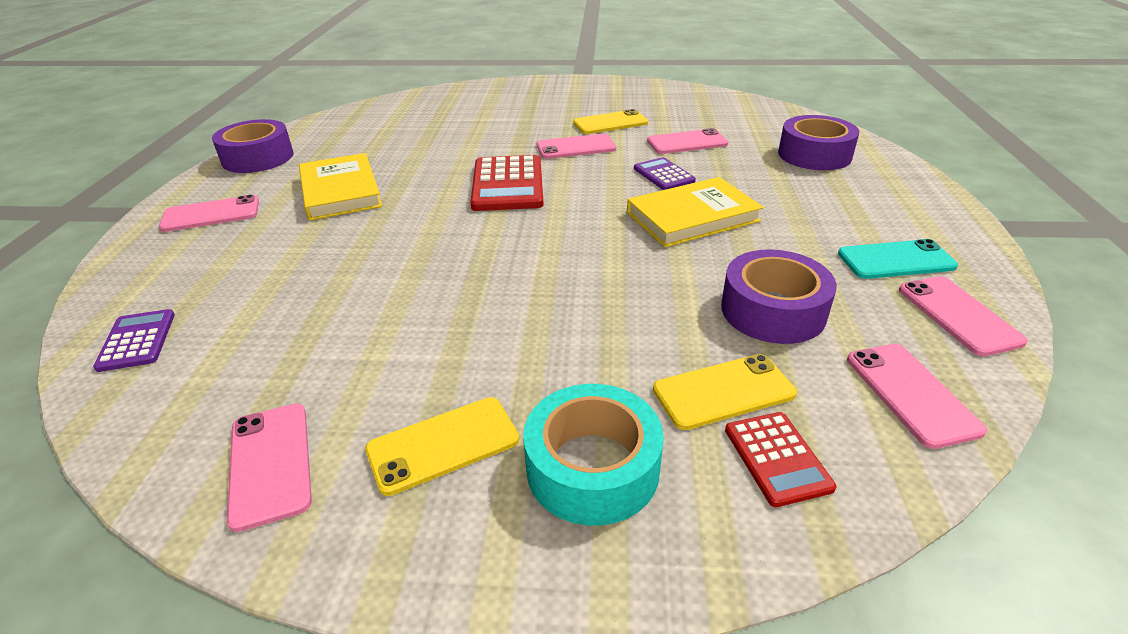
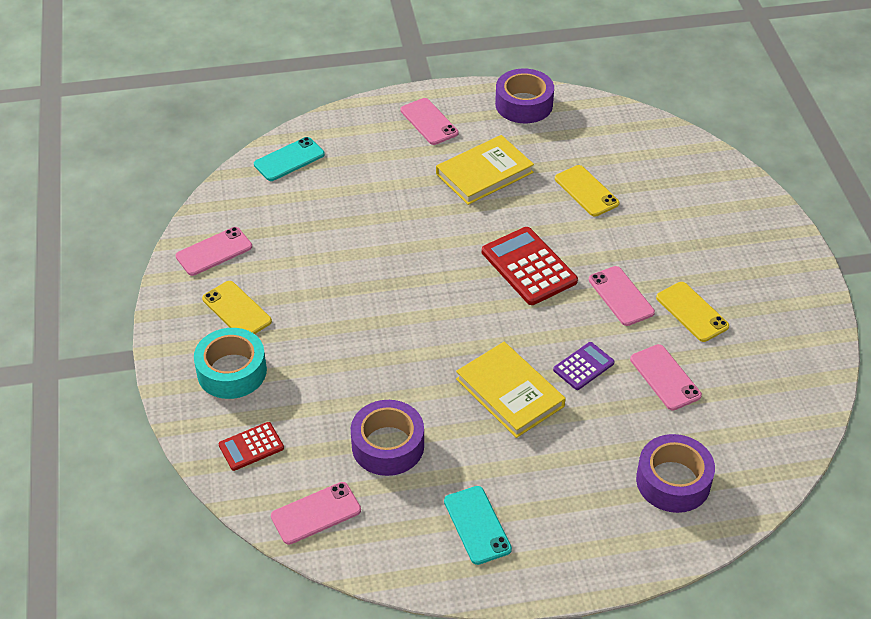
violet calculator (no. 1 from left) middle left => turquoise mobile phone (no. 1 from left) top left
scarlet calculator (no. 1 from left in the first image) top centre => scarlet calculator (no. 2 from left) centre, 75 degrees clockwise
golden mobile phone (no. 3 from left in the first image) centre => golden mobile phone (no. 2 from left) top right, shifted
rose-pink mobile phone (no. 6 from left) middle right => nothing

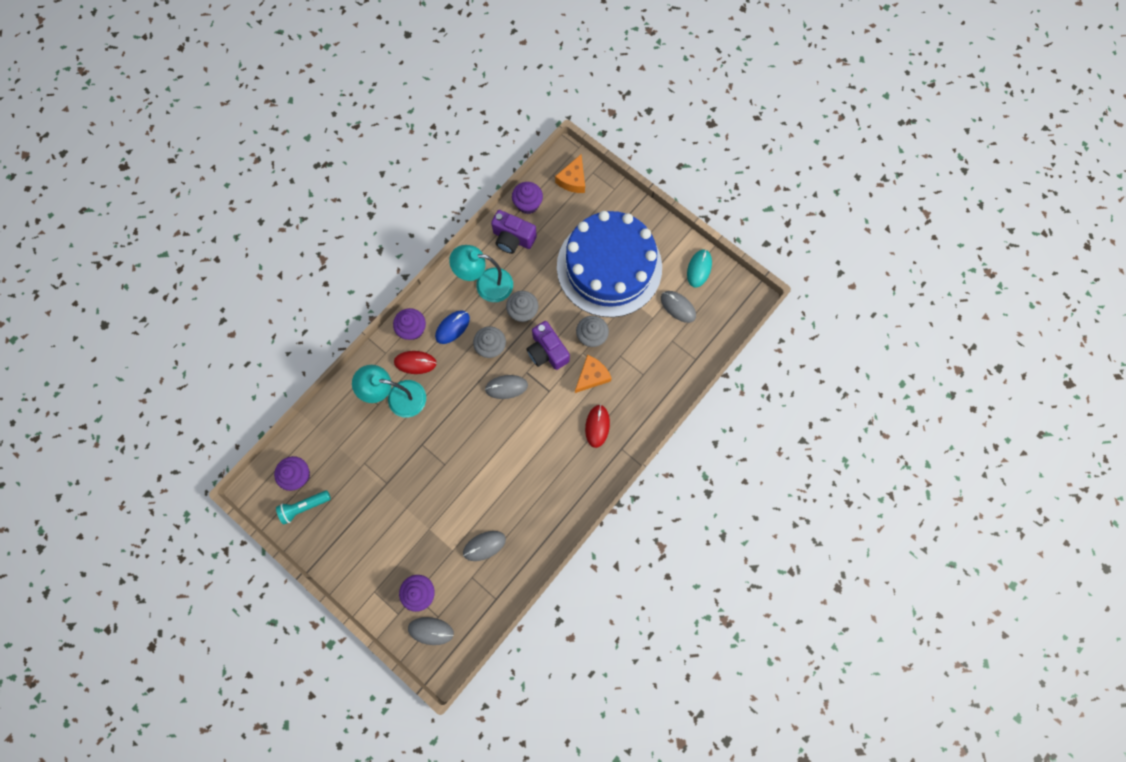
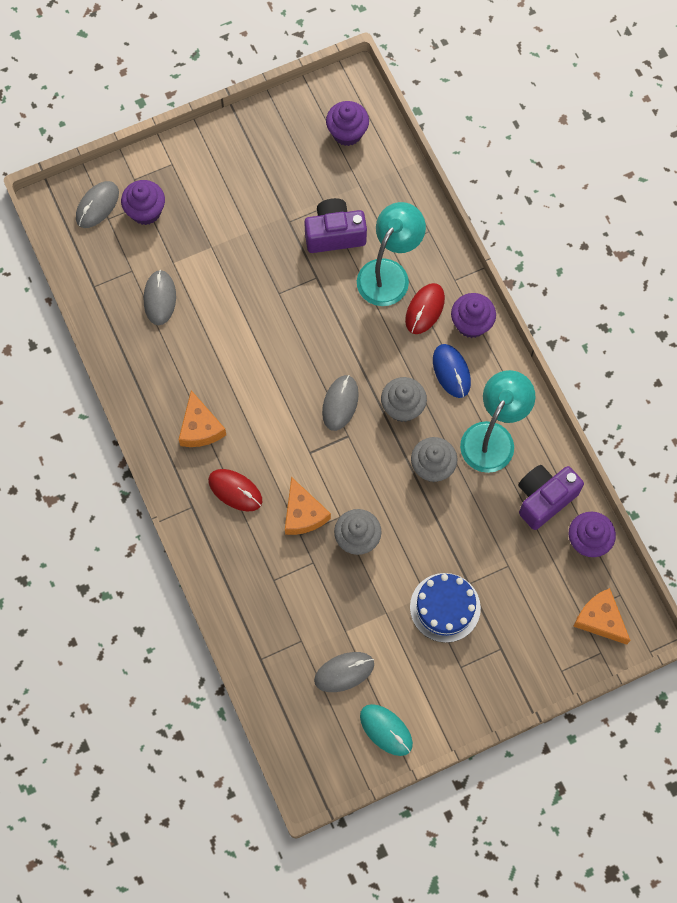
nothing => orange-coloured cheese wedge (no. 1 from left) middle left
violet compact camera (no. 2 from left in the first image) centre => violet compact camera (no. 1 from left) top centre, shifted
cobalt layer cake centre => cobalt layer cake bottom centre, x0.44
turquoise pocket torch middle left => nothing

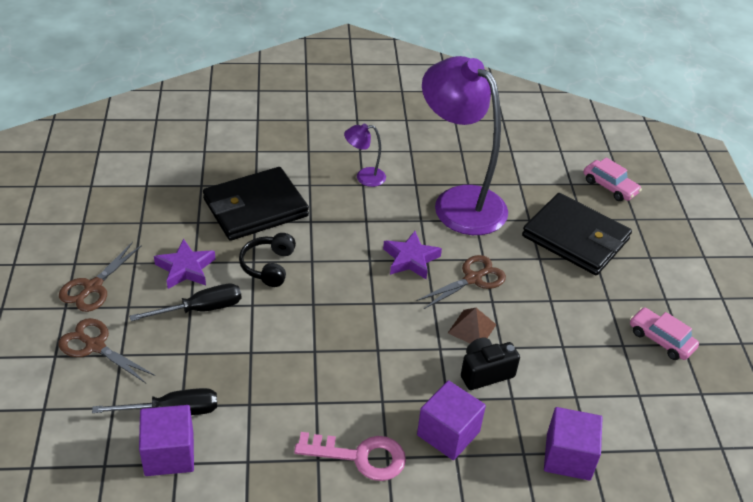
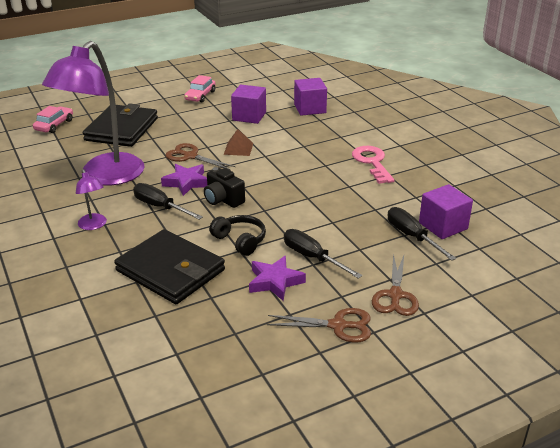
nothing => black hand screwdriver (no. 1 from left) middle left
black compact camera bottom centre => black compact camera centre, shifted
black headset centre, 120 degrees counterclockwise
violet cube (no. 2 from left in the first image) bottom centre => violet cube (no. 1 from left) top centre, shifted

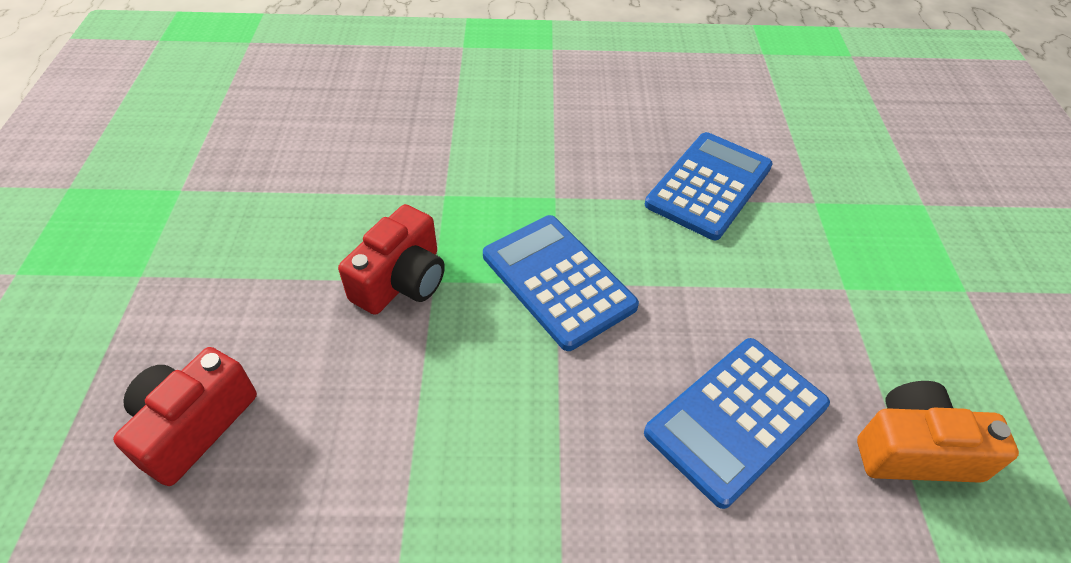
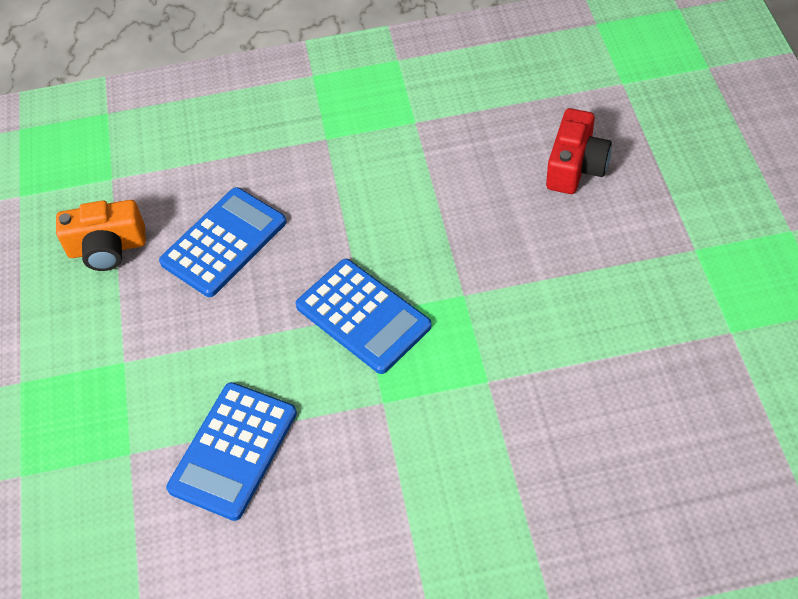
scarlet compact camera (no. 2 from left) centre => nothing

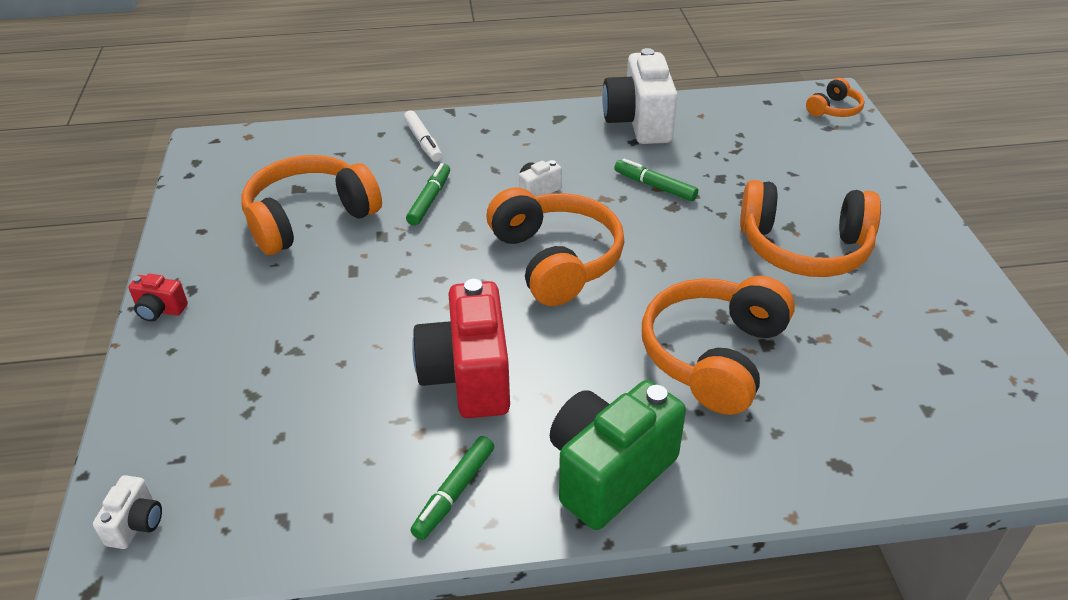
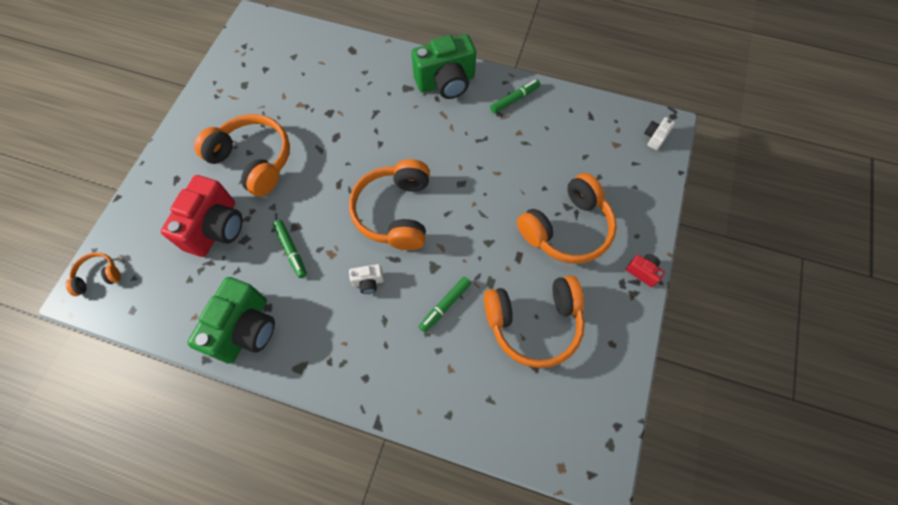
scarlet compact camera (no. 2 from left in the first image) centre => scarlet compact camera (no. 1 from left) middle left, shifted
white compact camera (no. 3 from left) top centre => green compact camera (no. 1 from left) middle left
orange-coloured headset (no. 3 from left in the first image) middle right => orange-coloured headset (no. 5 from left) centre, shifted
white marker pen top centre => nothing

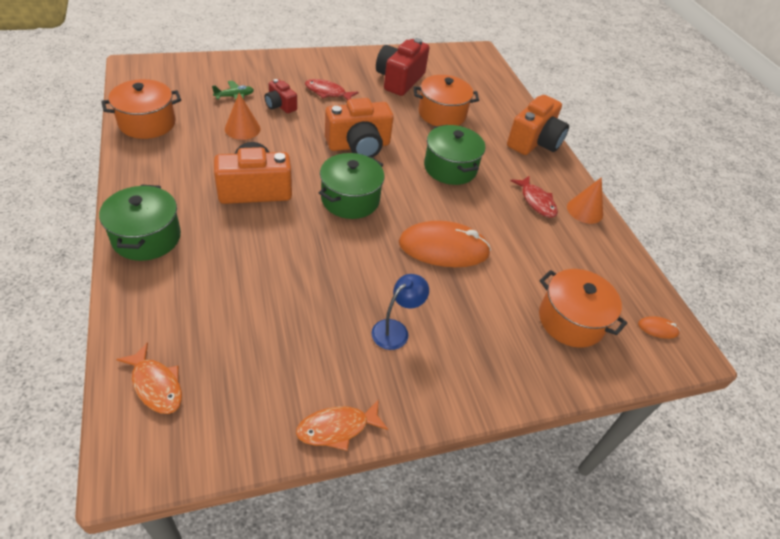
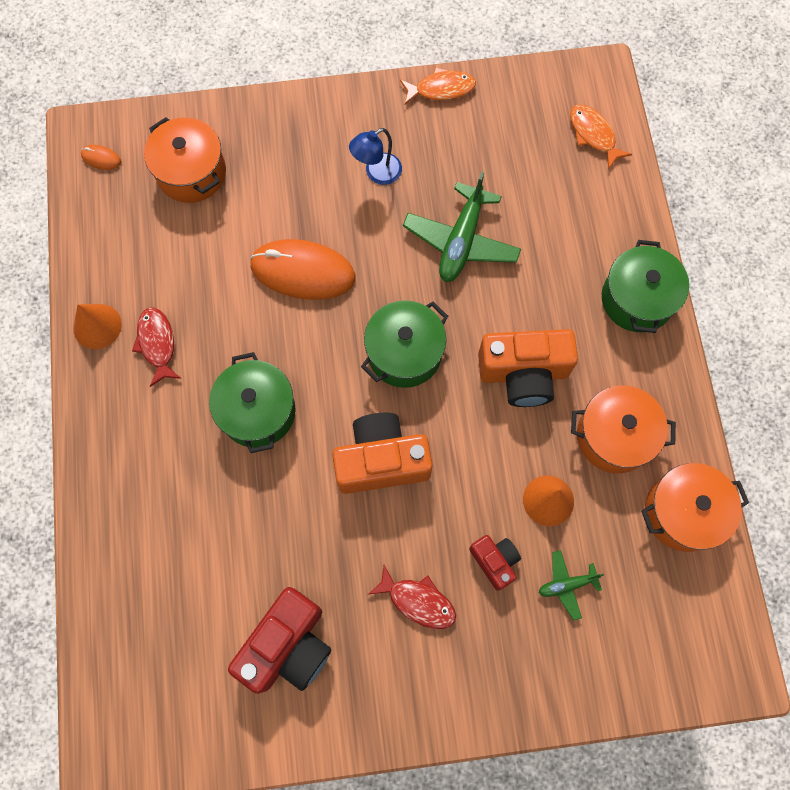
nothing => green plane (no. 1 from left) top centre
orange-coloured pot (no. 2 from left) top centre => orange-coloured pot (no. 2 from left) middle right, shifted
orange-coloured compact camera (no. 3 from left) top right => nothing

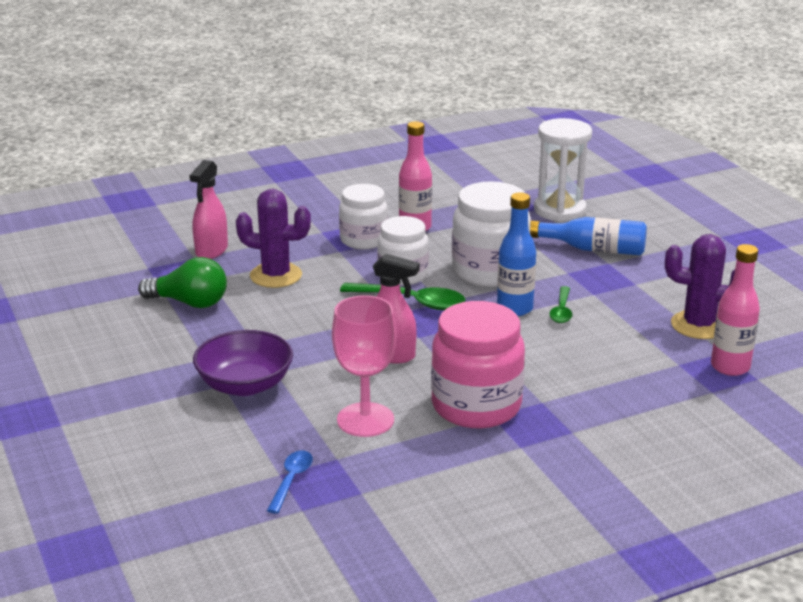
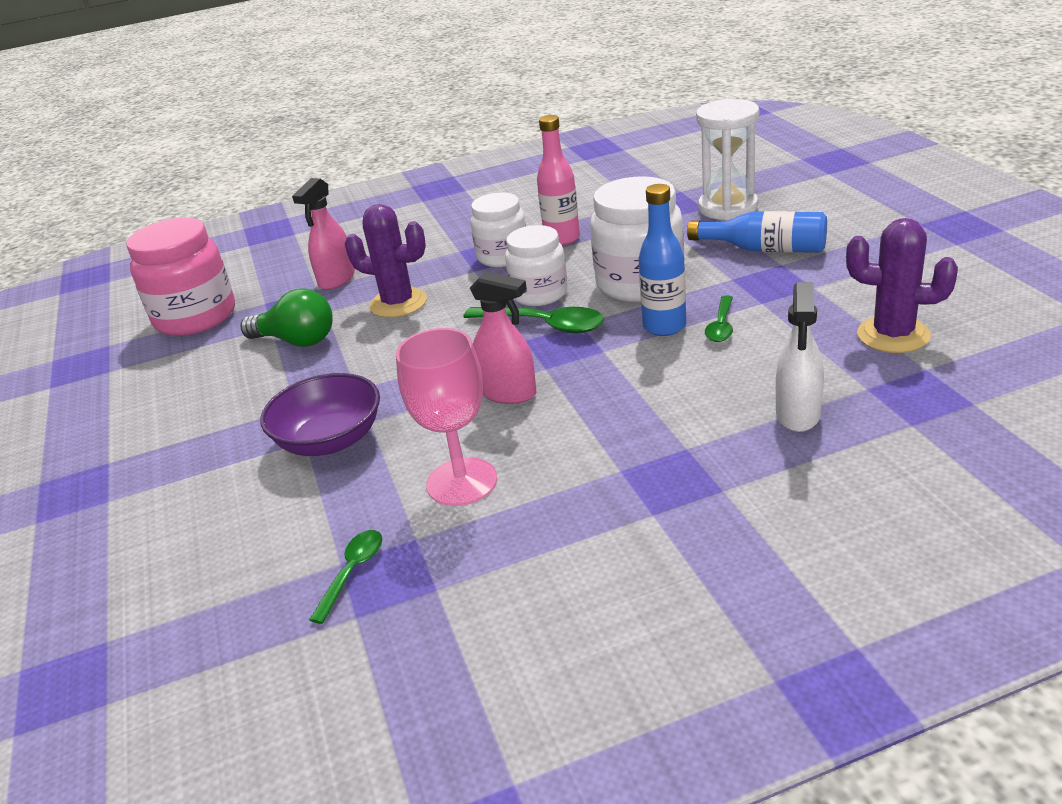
rose-pink jam jar centre => rose-pink jam jar middle left, shifted
cobalt tablespoon bottom centre => green tablespoon (no. 1 from left) bottom left
nothing => white spray bottle middle right
rose-pink drink bottle (no. 2 from left) middle right => nothing

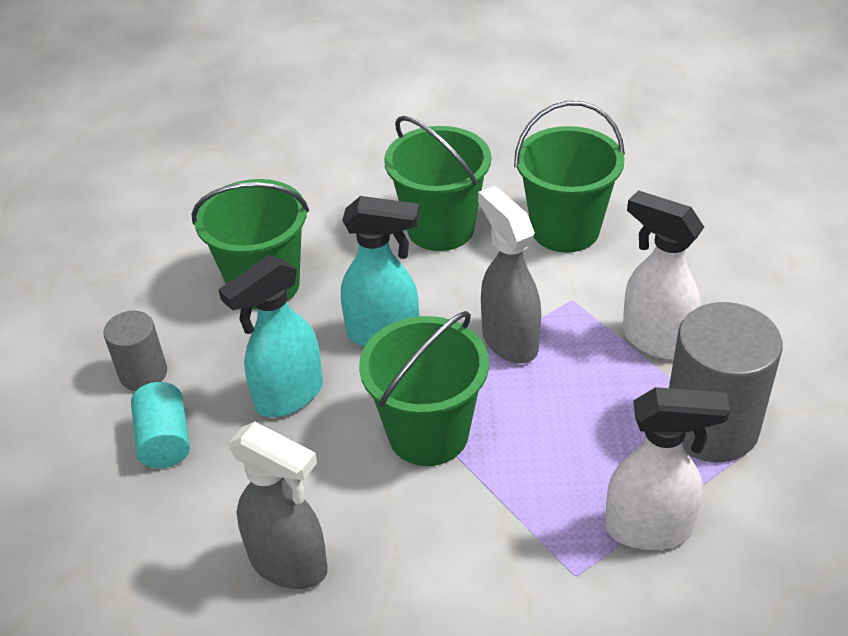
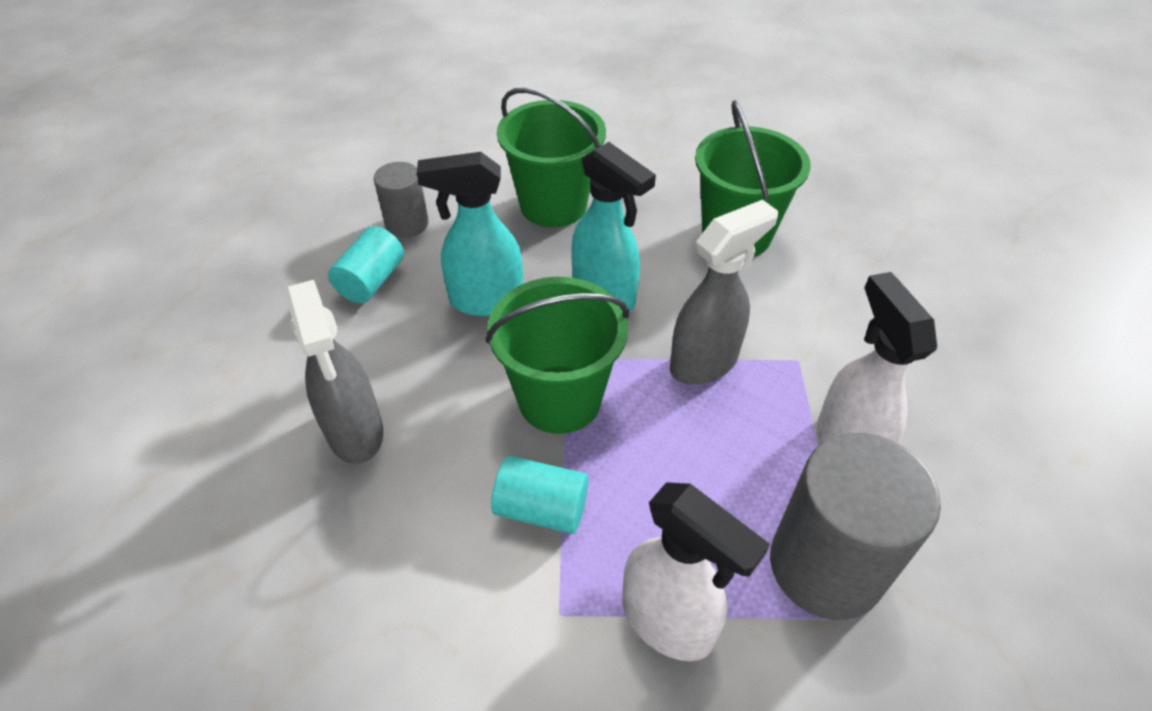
nothing => turquoise cylinder shape (no. 2 from left) bottom centre
grey spray bottle (no. 2 from left) centre, 45 degrees clockwise
green bucket (no. 4 from left) top right => nothing

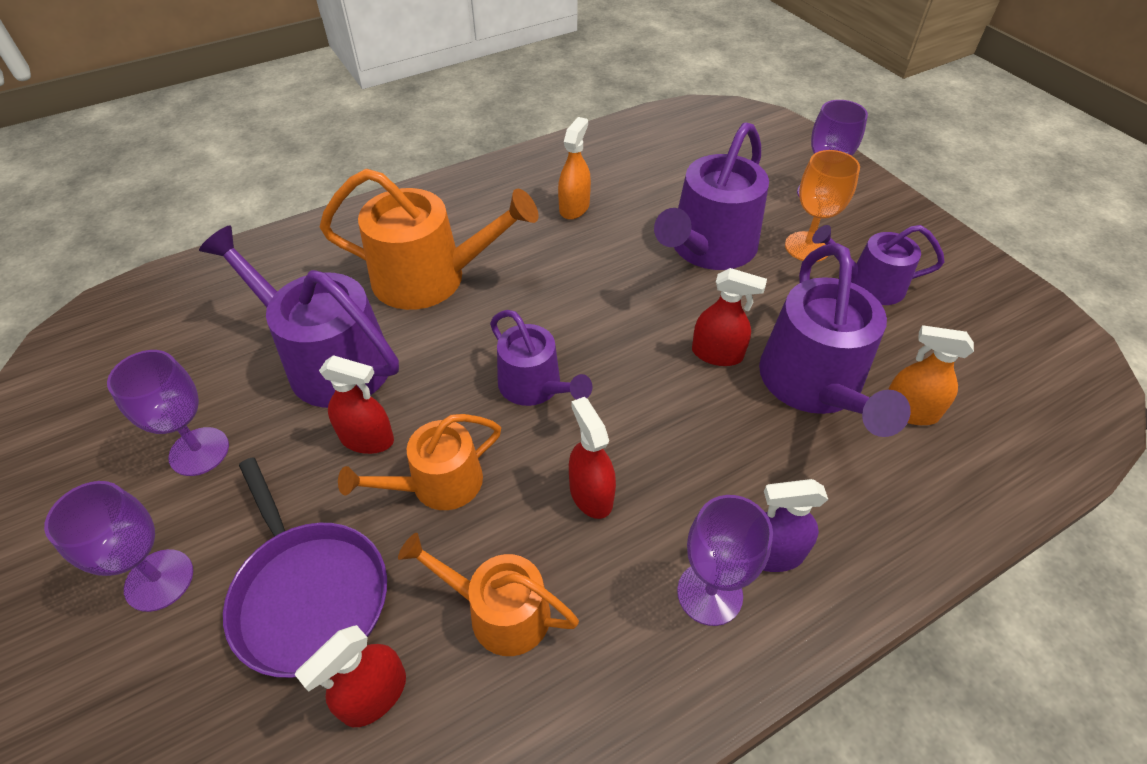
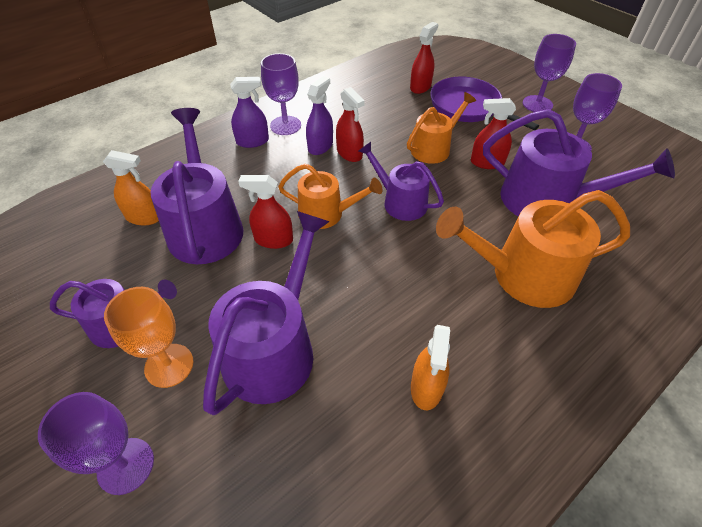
orange-coloured watering pot (no. 3 from left in the first image) bottom centre => orange-coloured watering pot (no. 1 from left) centre, shifted
nothing => violet spray bottle (no. 2 from left) top centre

